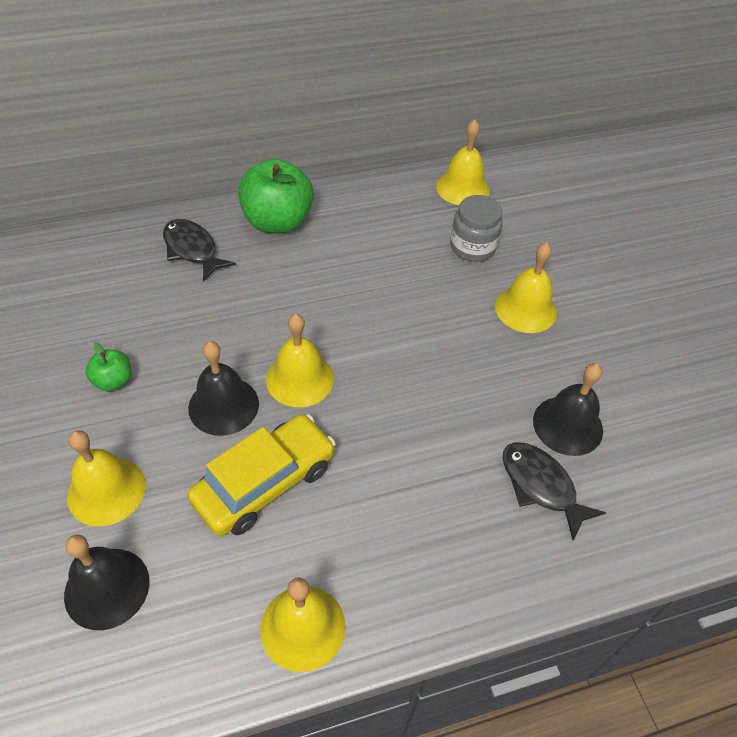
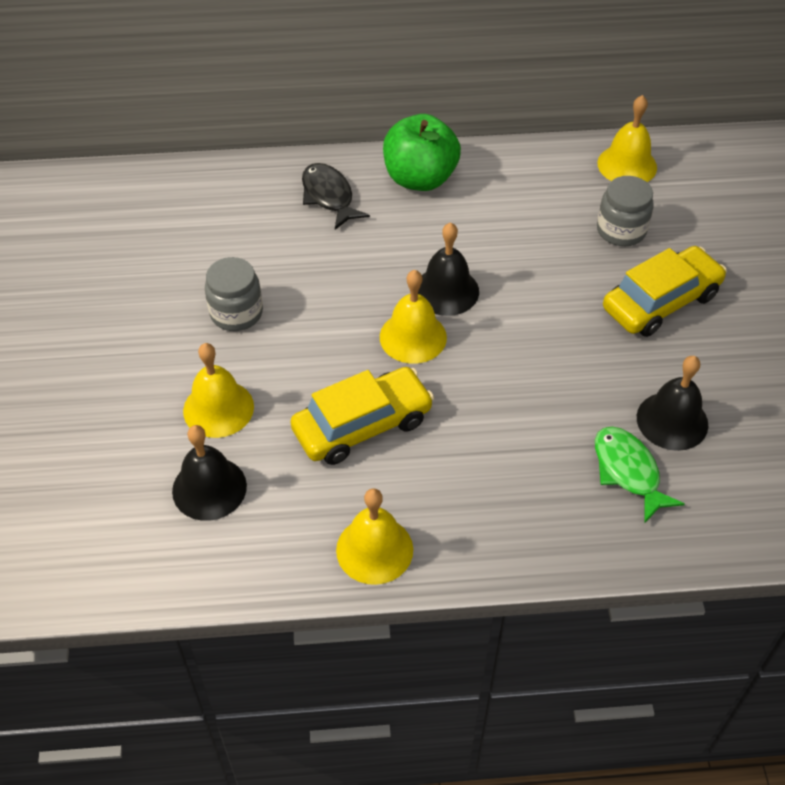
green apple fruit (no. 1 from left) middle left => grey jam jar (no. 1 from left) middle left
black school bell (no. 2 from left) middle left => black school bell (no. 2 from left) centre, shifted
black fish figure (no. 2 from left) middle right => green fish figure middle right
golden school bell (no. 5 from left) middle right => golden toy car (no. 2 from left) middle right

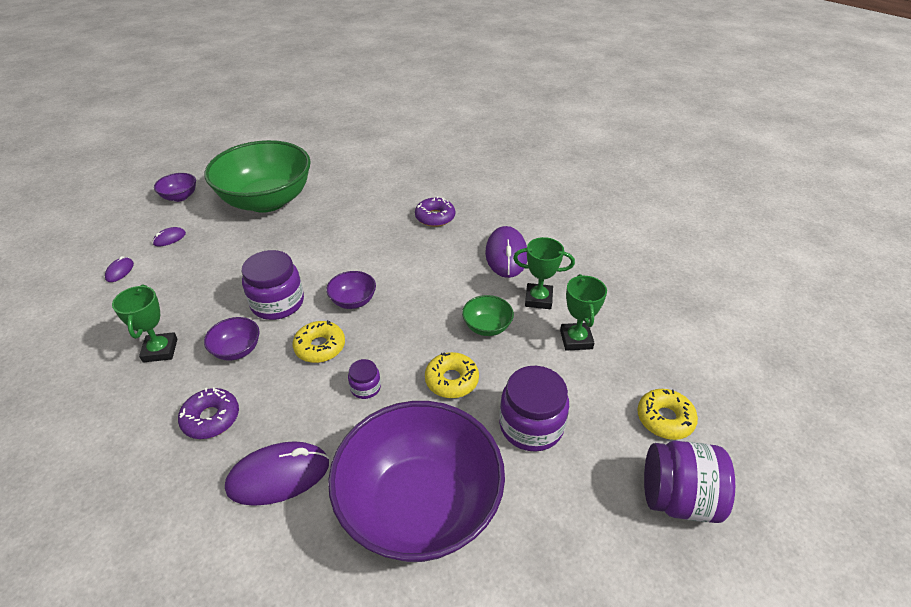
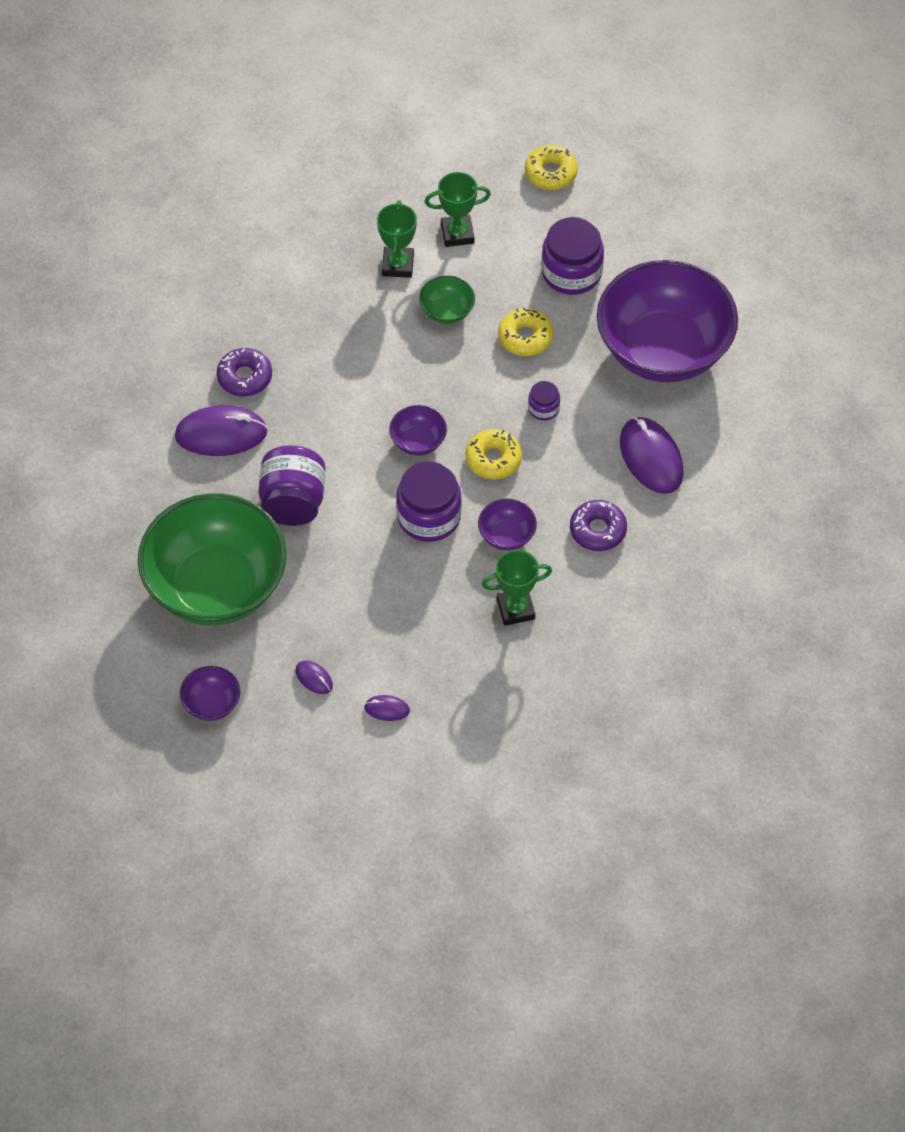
violet PC mouse (no. 4 from left in the first image) centre => violet PC mouse (no. 1 from left) middle left, shifted
violet jam jar (no. 4 from left in the first image) bottom right => violet jam jar (no. 1 from left) middle left, shifted

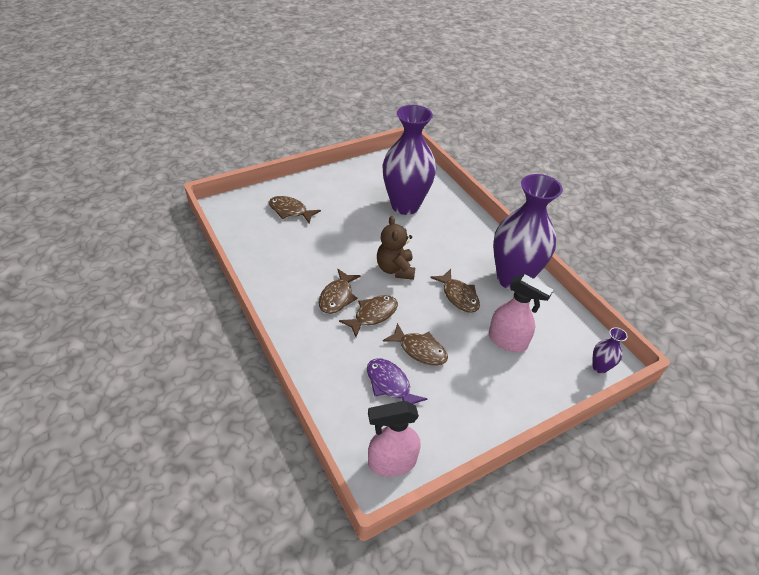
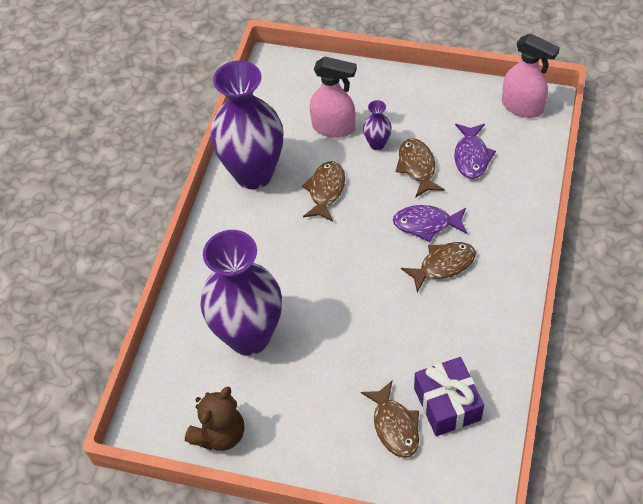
russet teddy bear centre => russet teddy bear bottom left, shifted
rose-pink spray bottle (no. 2 from left in the first image) middle right => rose-pink spray bottle (no. 1 from left) top centre, 120 degrees clockwise
violet tall vase (no. 3 from left) middle right => violet tall vase (no. 3 from left) top centre, shifted
russet fish figure (no. 3 from left) centre => violet fish figure (no. 1 from left) middle right
nothing => violet present bottom right

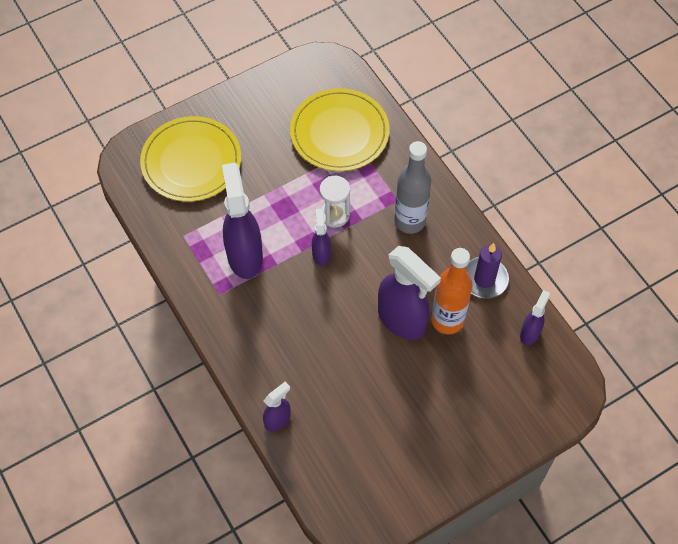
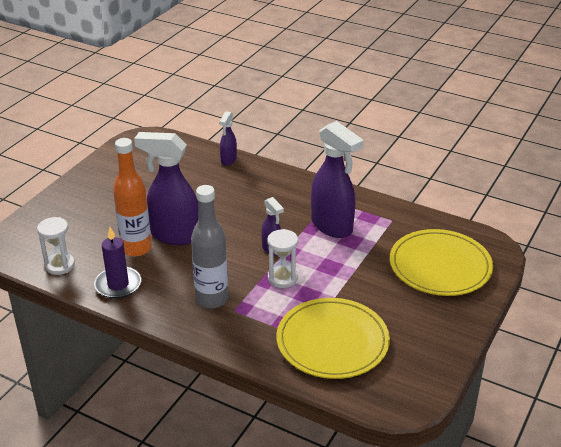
violet spray bottle (no. 5 from left) middle right => white sand timer (no. 1 from left) middle left

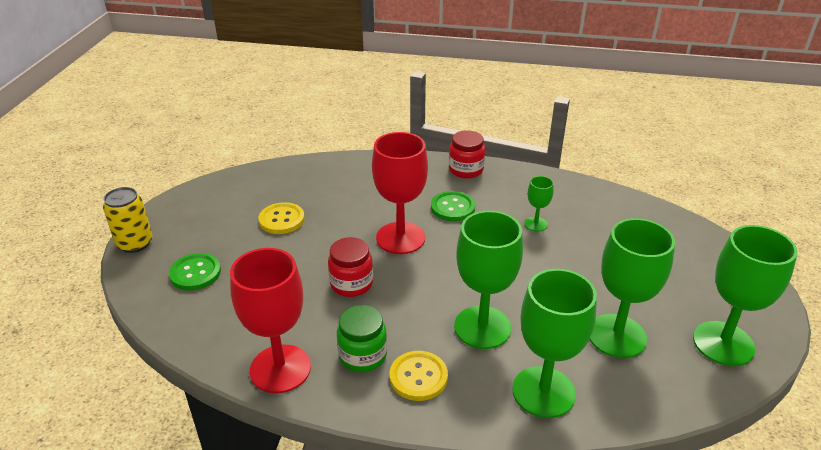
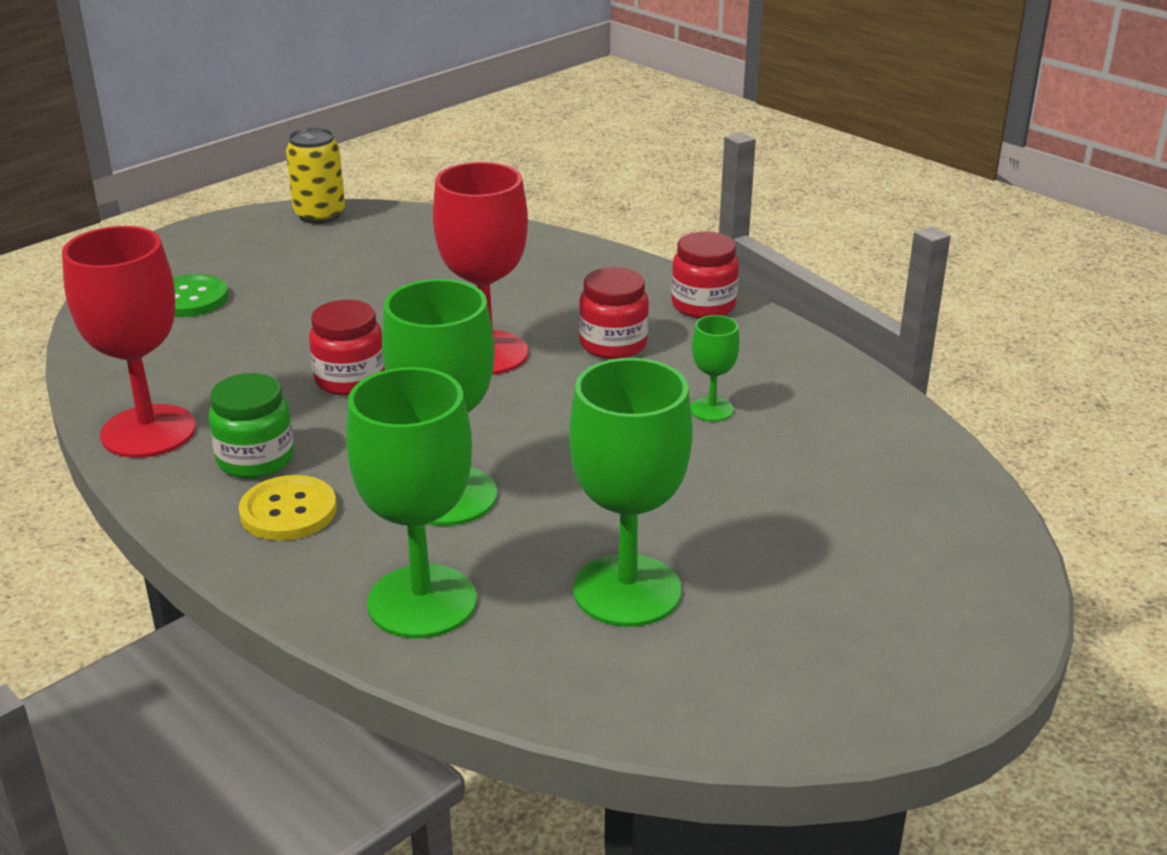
golden soda can middle left => golden soda can top left, shifted
green sewing button (no. 2 from left) centre => scarlet jam jar (no. 2 from left) centre
golden sewing button (no. 1 from left) centre => nothing
green wine glass (no. 5 from left) middle right => nothing

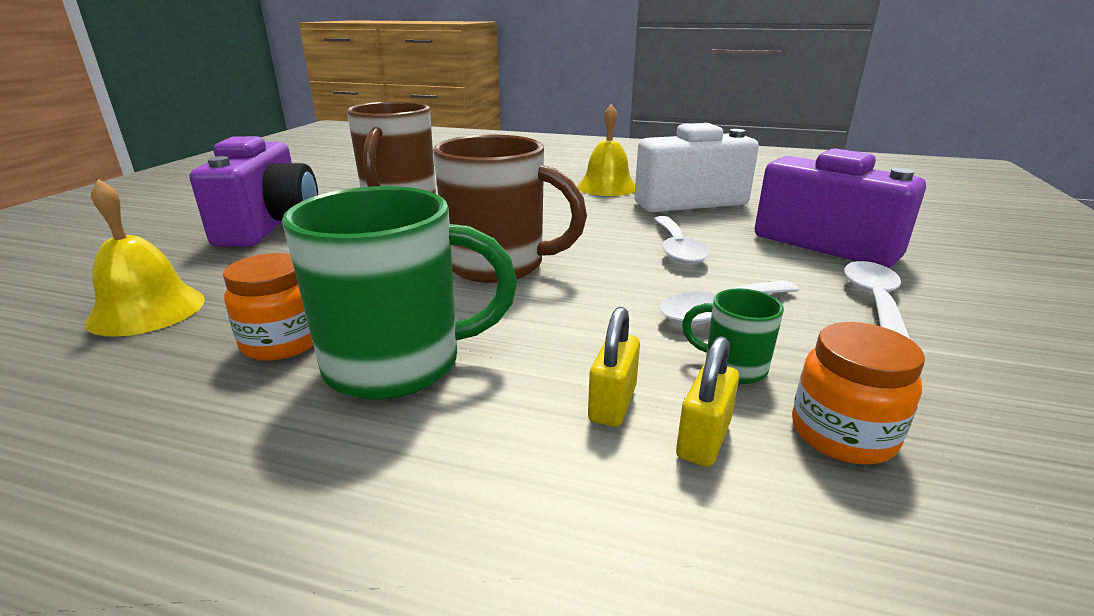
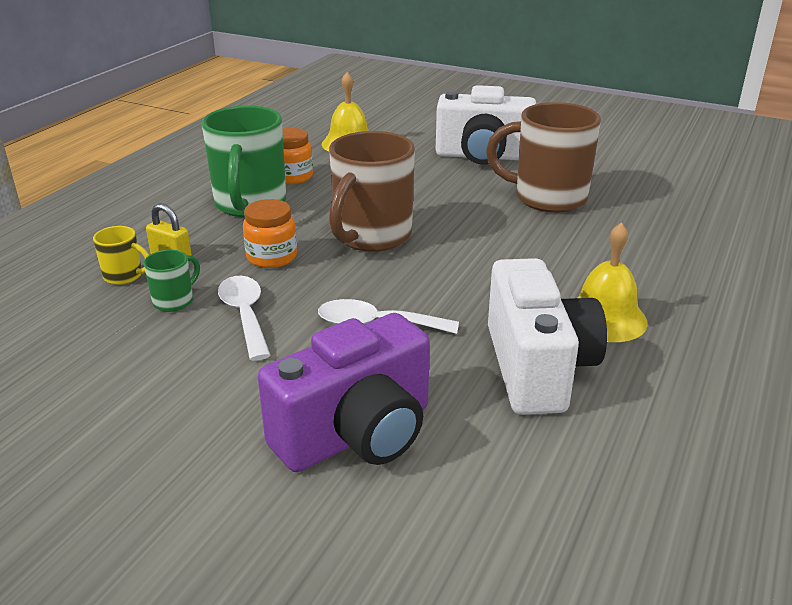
golden small lock (no. 2 from left) centre => golden mug middle left
orange-coloured jam jar (no. 2 from left in the first image) middle right => orange-coloured jam jar (no. 1 from left) centre, shifted
violet compact camera (no. 1 from left) top left => white compact camera (no. 1 from left) top centre
white tablespoon (no. 3 from left) middle right => nothing

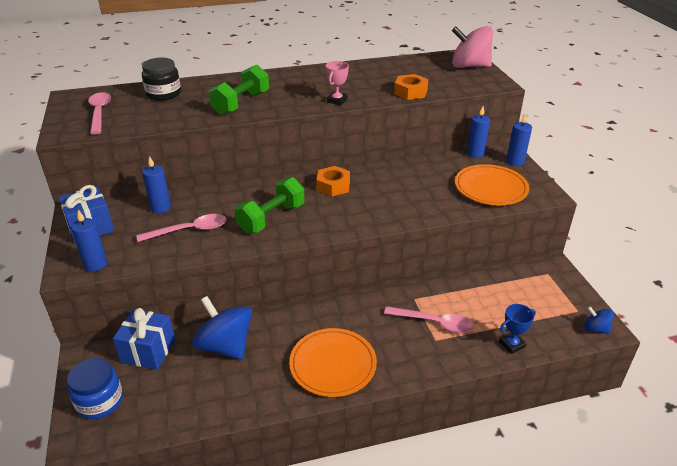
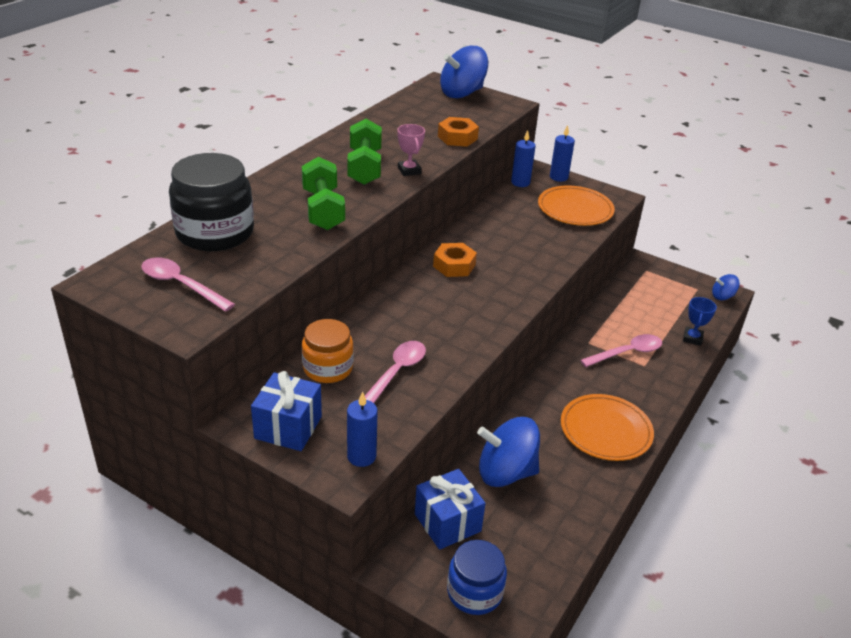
black jam jar top left, x1.60
cobalt candle (no. 2 from left) middle left => orange-coloured jam jar centre
green free weight (no. 2 from left) centre => green free weight (no. 2 from left) top centre, shifted
rose-pink toy top top right => cobalt toy top (no. 1 from left) top centre

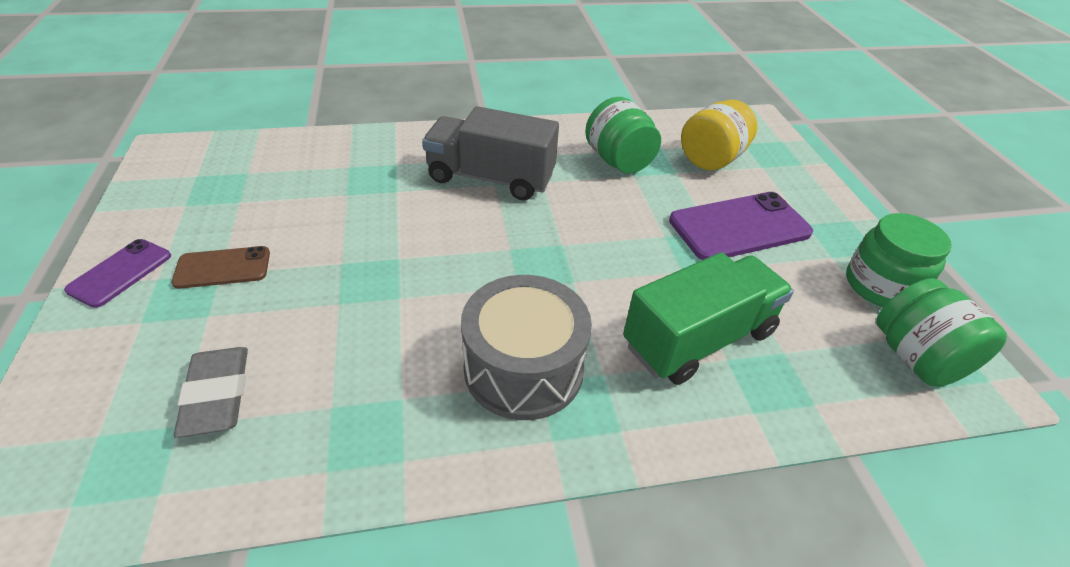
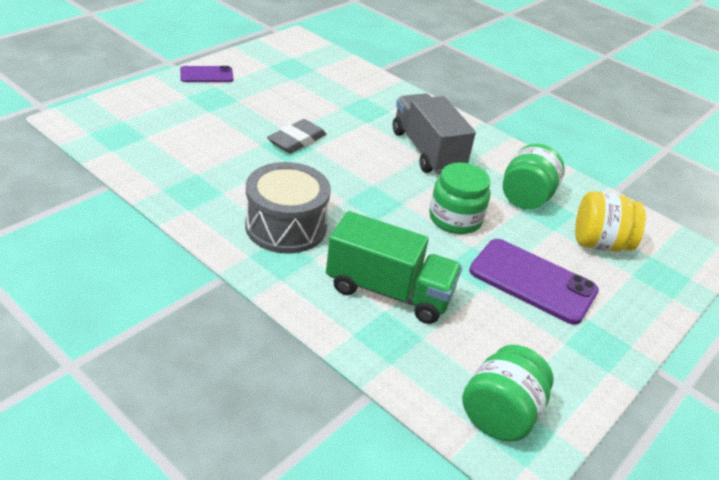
grey eraser bottom left => grey eraser top centre, shifted
green jam jar (no. 2 from left in the first image) middle right => green jam jar (no. 1 from left) centre, shifted
russet mobile phone middle left => nothing

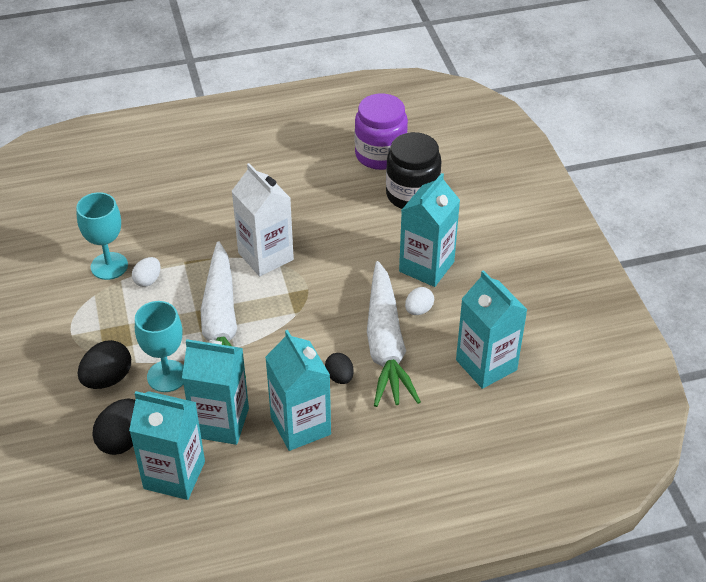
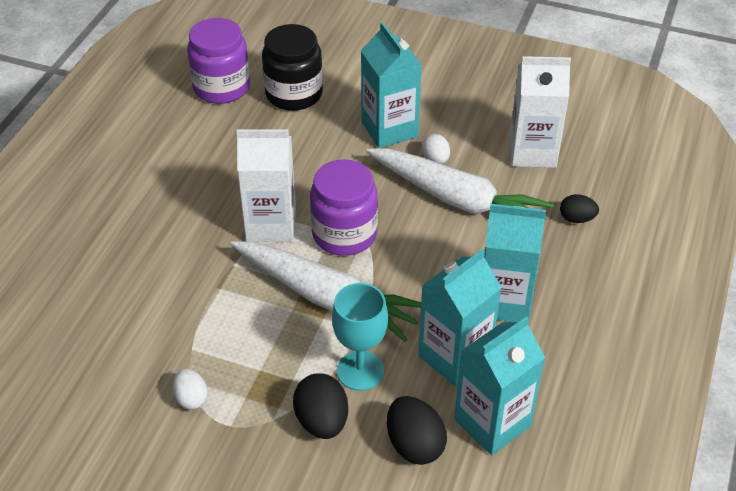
white egg (no. 1 from left) middle left => white egg (no. 1 from left) bottom left, shifted
nothing => violet jam jar (no. 2 from left) centre
turquoise milk carton (no. 5 from left) middle right => white milk carton (no. 2 from left) top right
black egg (no. 3 from left) centre => black egg (no. 3 from left) middle right, shifted
turquoise wine glass (no. 1 from left) middle left => nothing

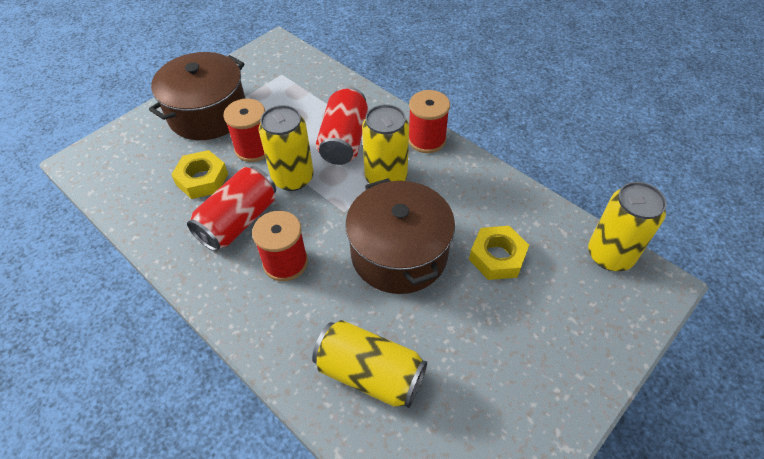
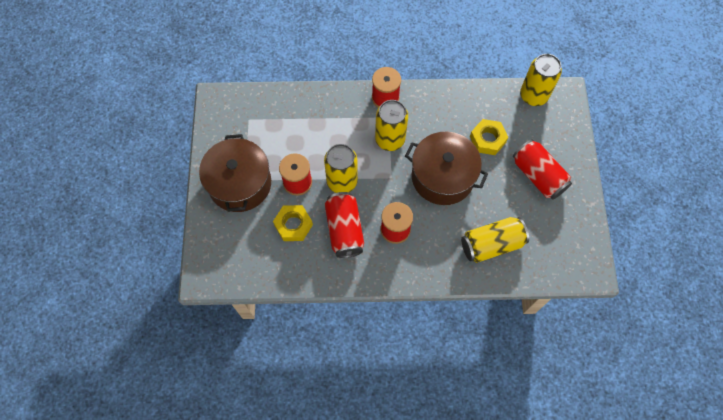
scarlet soda can (no. 2 from left) top centre => scarlet soda can (no. 2 from left) middle right, shifted

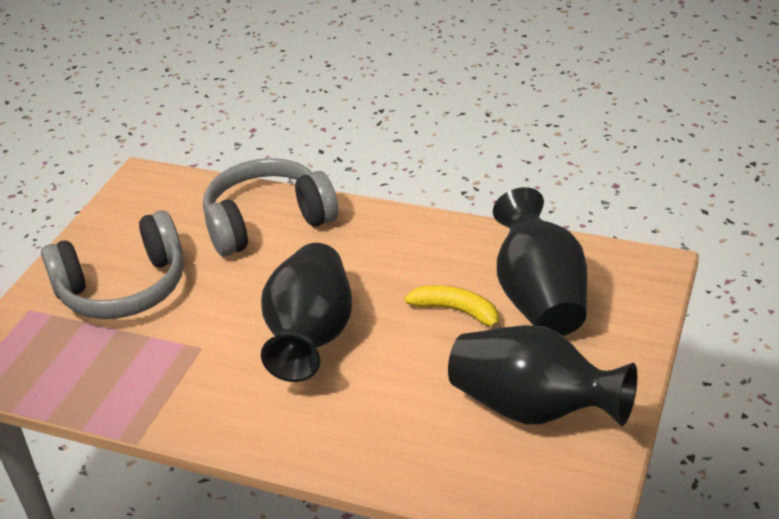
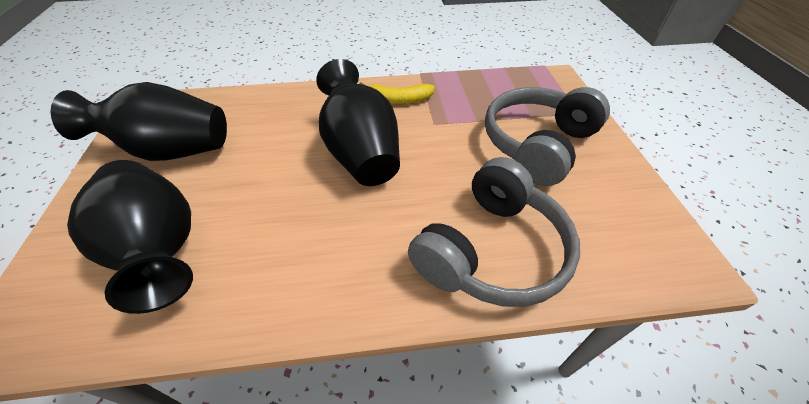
golden banana fruit centre => golden banana fruit top centre, shifted

